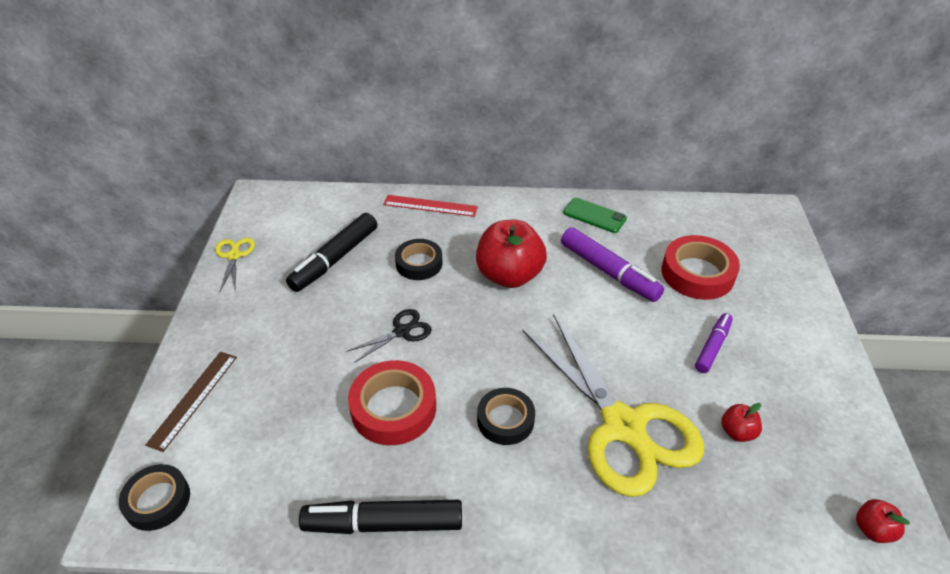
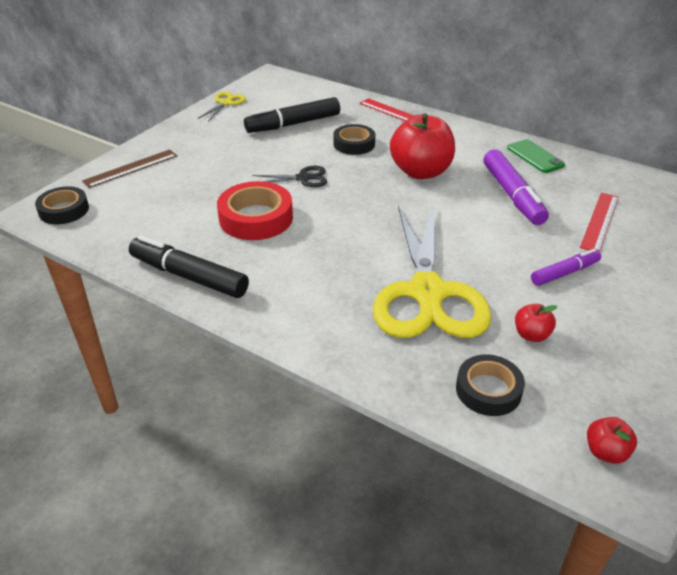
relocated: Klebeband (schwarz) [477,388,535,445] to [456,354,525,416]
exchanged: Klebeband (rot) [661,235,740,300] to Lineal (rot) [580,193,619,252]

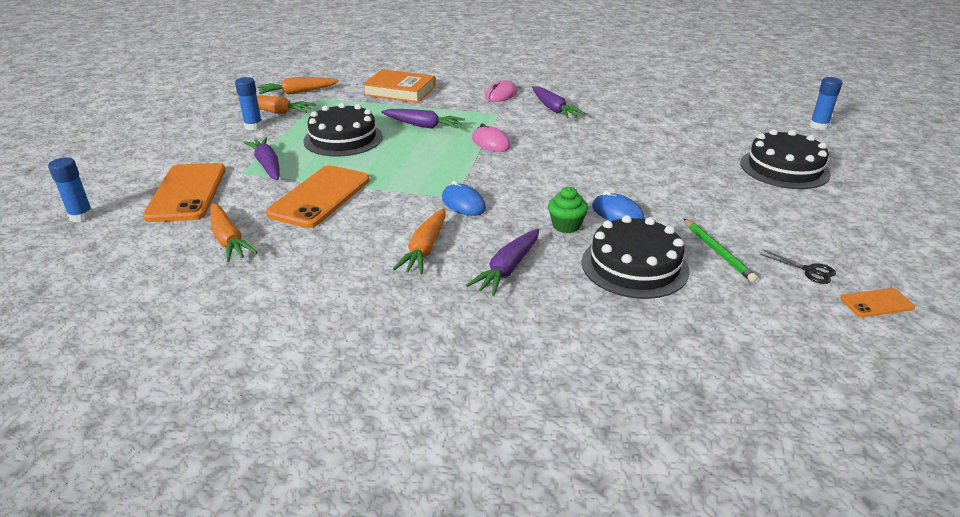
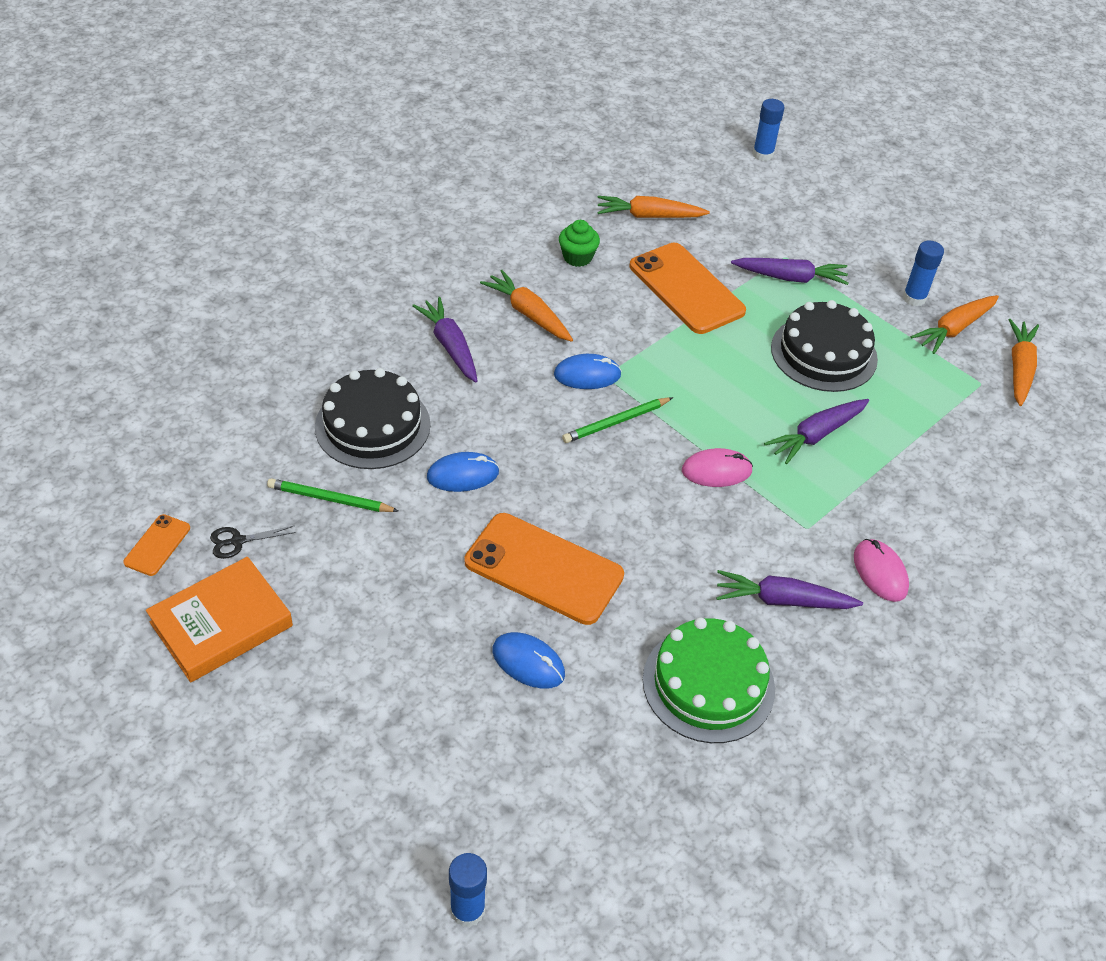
missing: Kuchen (schwarz) [741,129,831,189]
appeared: Bleistift (grün) [562,397,673,443]; Kuchen (grün) [643,617,775,743]; Computermaus (blau) [492,632,565,689]
relocated: Buch (orange) [362,69,435,103] to [146,557,293,682]; Handy (orange) [143,163,226,222] to [465,513,624,625]; Muffin (grün) [548,187,588,233] to [559,220,600,267]

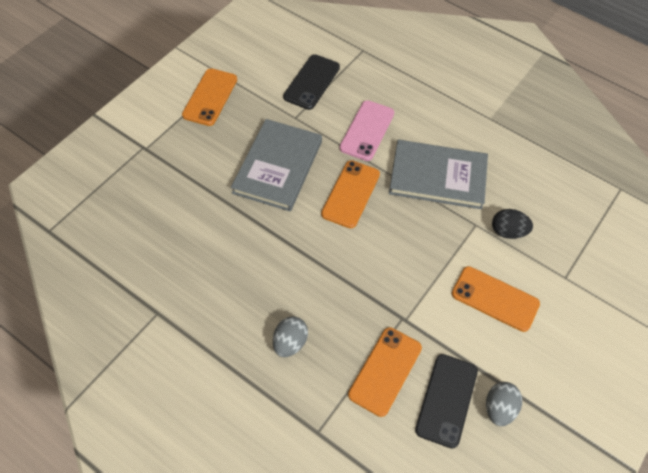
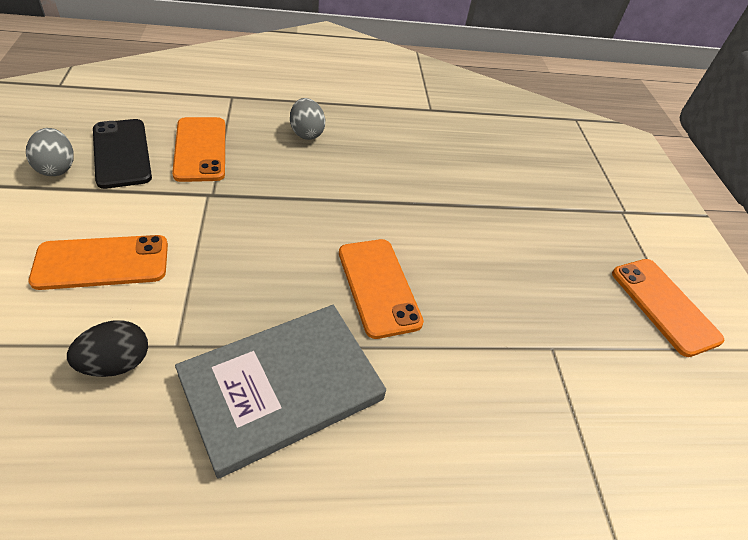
missing: Handy (schwarz) [283,54,340,110]; Handy (rosa) [339,100,394,161]; Buch (grau) [231,119,322,211]

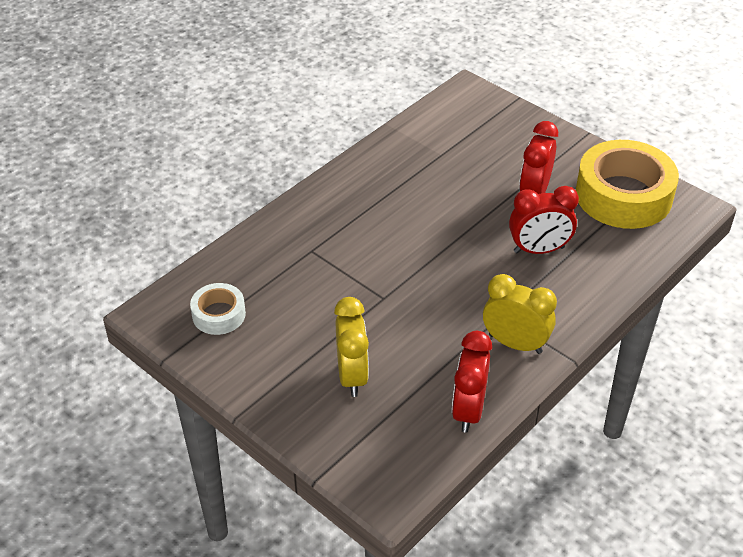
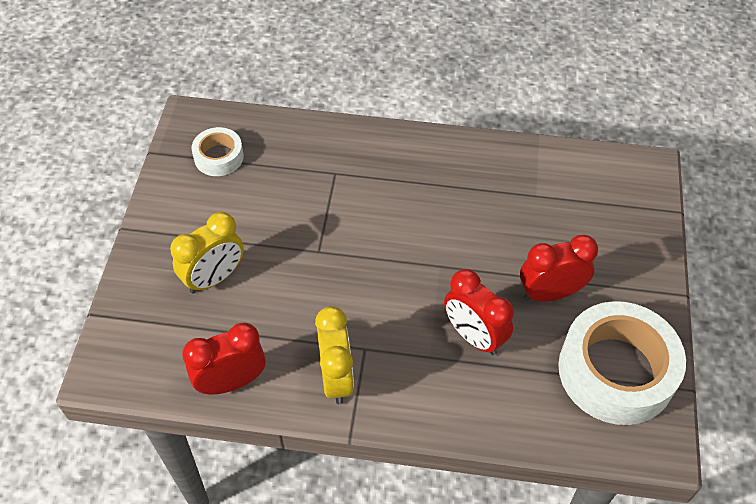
colour: Klebeband (gelb) [576,140,679,229] to Klebeband (weiß) [558,301,686,425]

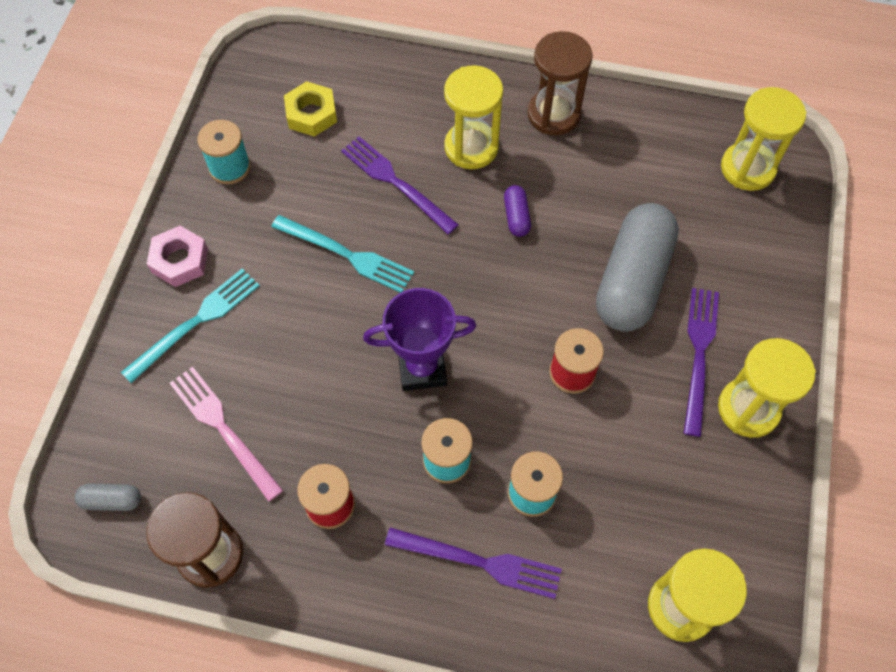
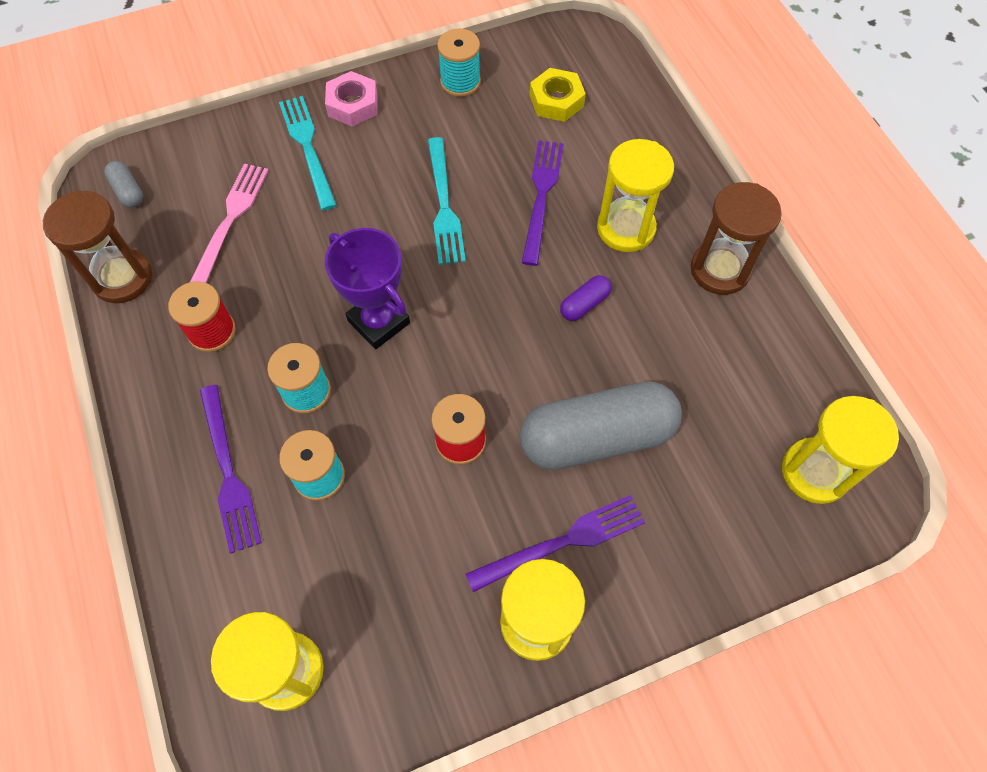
spun: Gabel (türkis) [121,269,260,383] = [279,96,337,210] 120 degrees counterclockwise

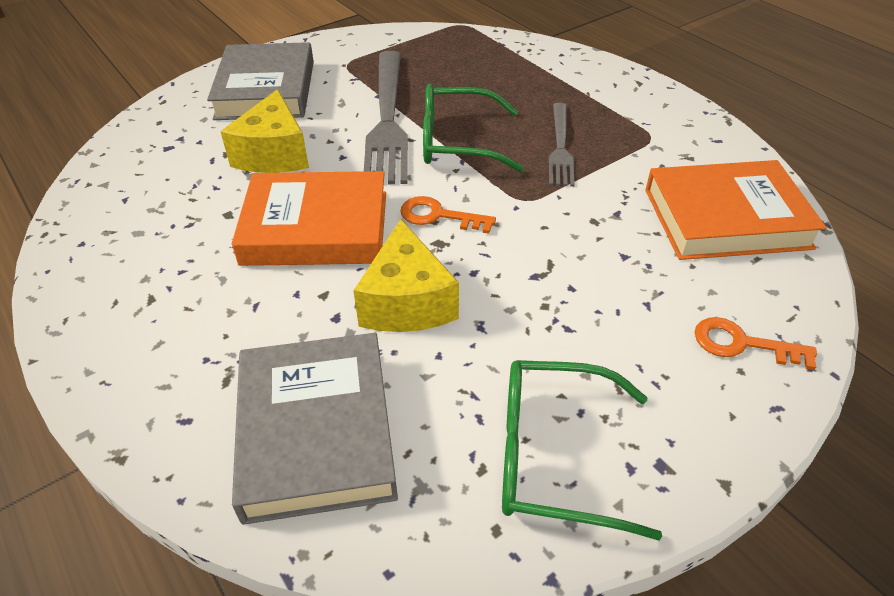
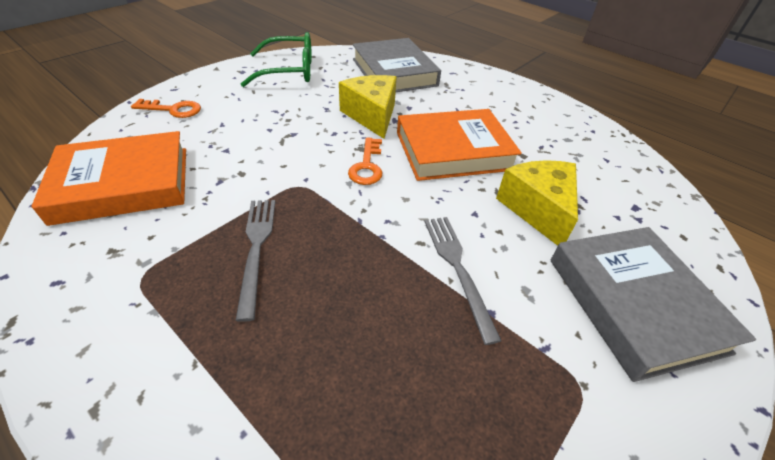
missing: Brille (grün) [423,84,524,172]
spun: Schlüssel (orange) [400,196,496,234] = [348,138,382,185] 90 degrees clockwise
size: Gabel (grau) [364,51,408,184] = [425,217,502,345] x0.57

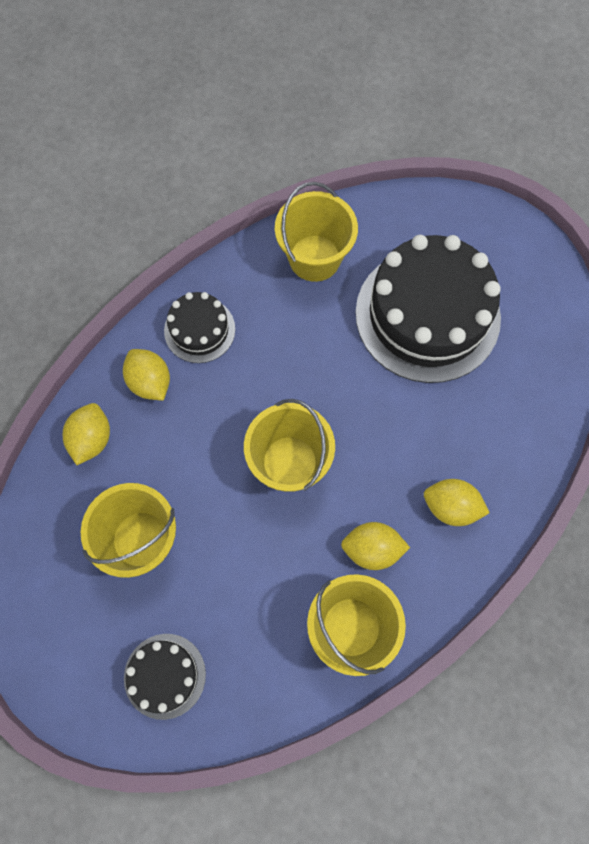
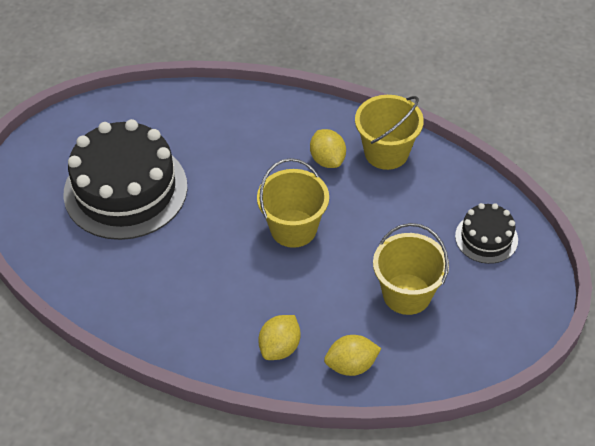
missing: Eimer (gelb) [275,182,358,282]; Kuchen (schwarz) [164,292,235,363]; Zitrone (gelb) [424,479,490,526]

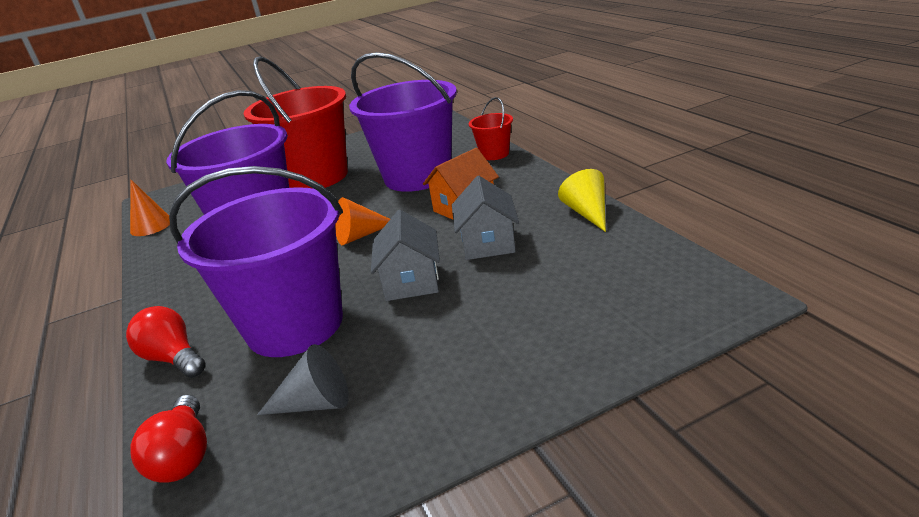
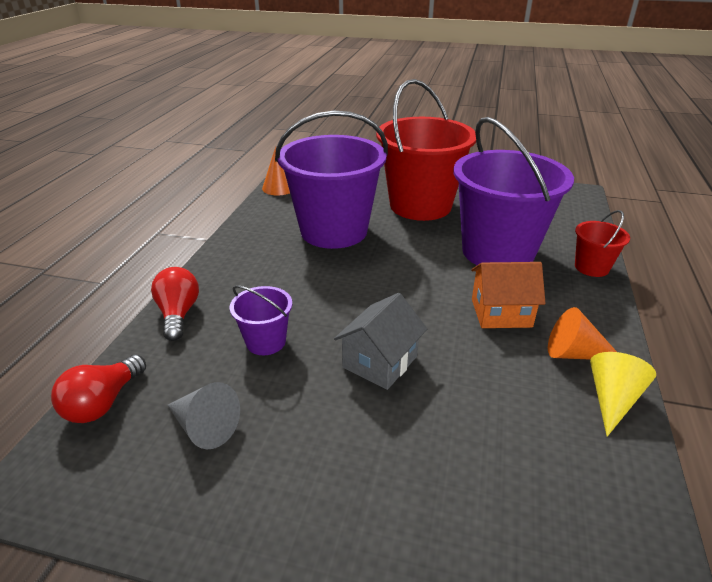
missing: Haus (grau) [452,176,519,260]
relocated: Kegel (orange) [335,197,390,245] to [548,307,617,360]
size: Eimer (lila) [169,166,343,357] = [229,285,292,355] x0.44

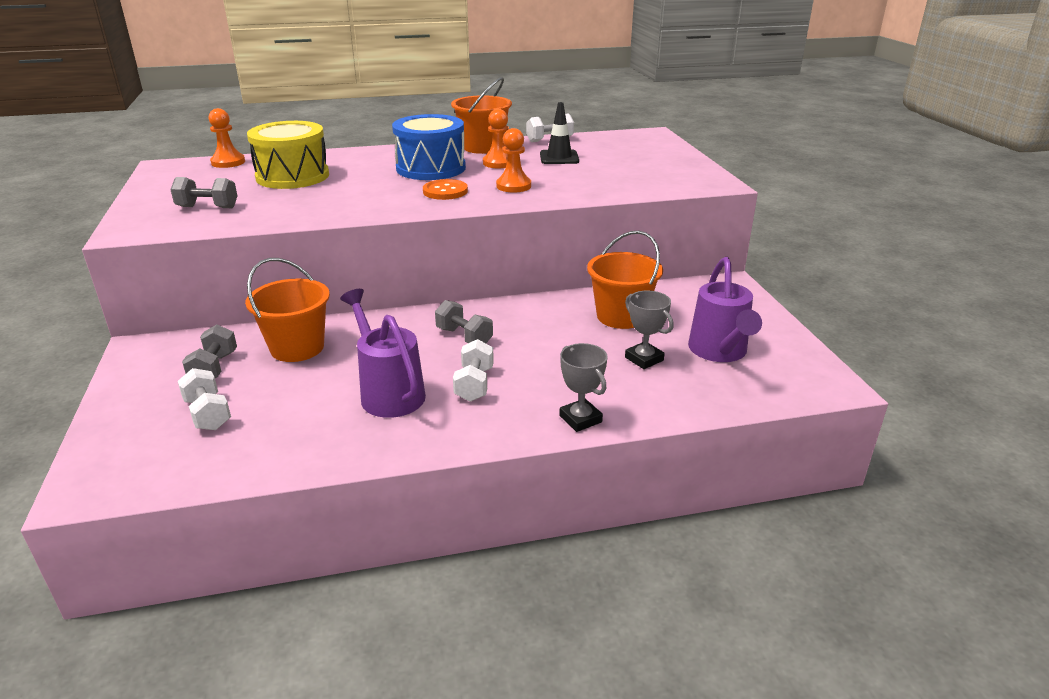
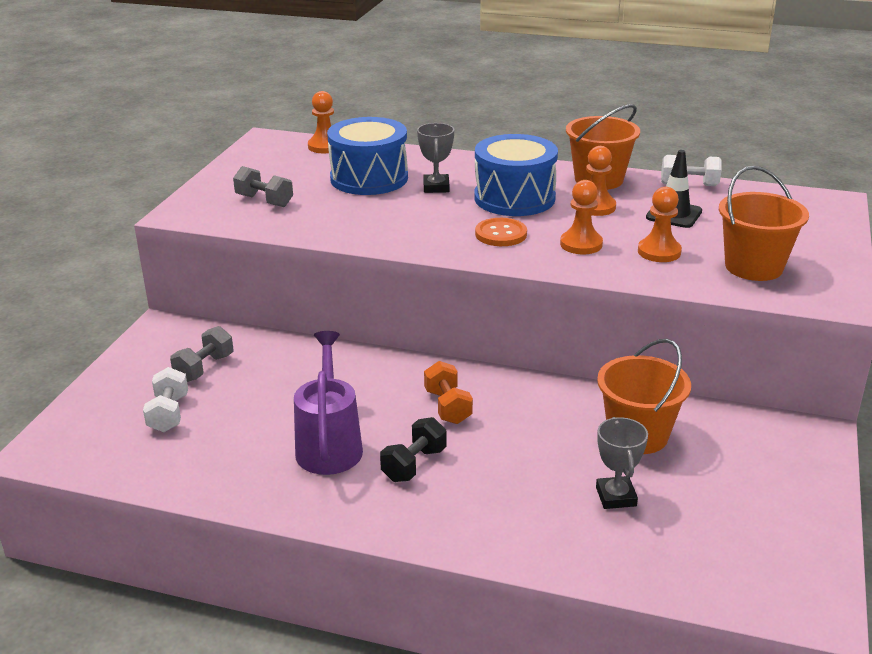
missing: Gießkanne (lila) [688,257,762,362]
appeared: Bauer (orange) [638,187,682,262]
relocated: Eimer (orange) [245,258,330,362] to [719,166,809,281]; Pokal (grau) [559,343,608,432] to [417,123,454,193]
colour: Trommel (gelb) [247,121,329,189] to Trommel (blau) [327,117,408,195]; Hantel (grau) [435,300,493,343] to Hantel (orange) [424,361,473,424]; Hantel (weiß) [453,339,494,402] to Hantel (schwarz) [380,417,447,482]

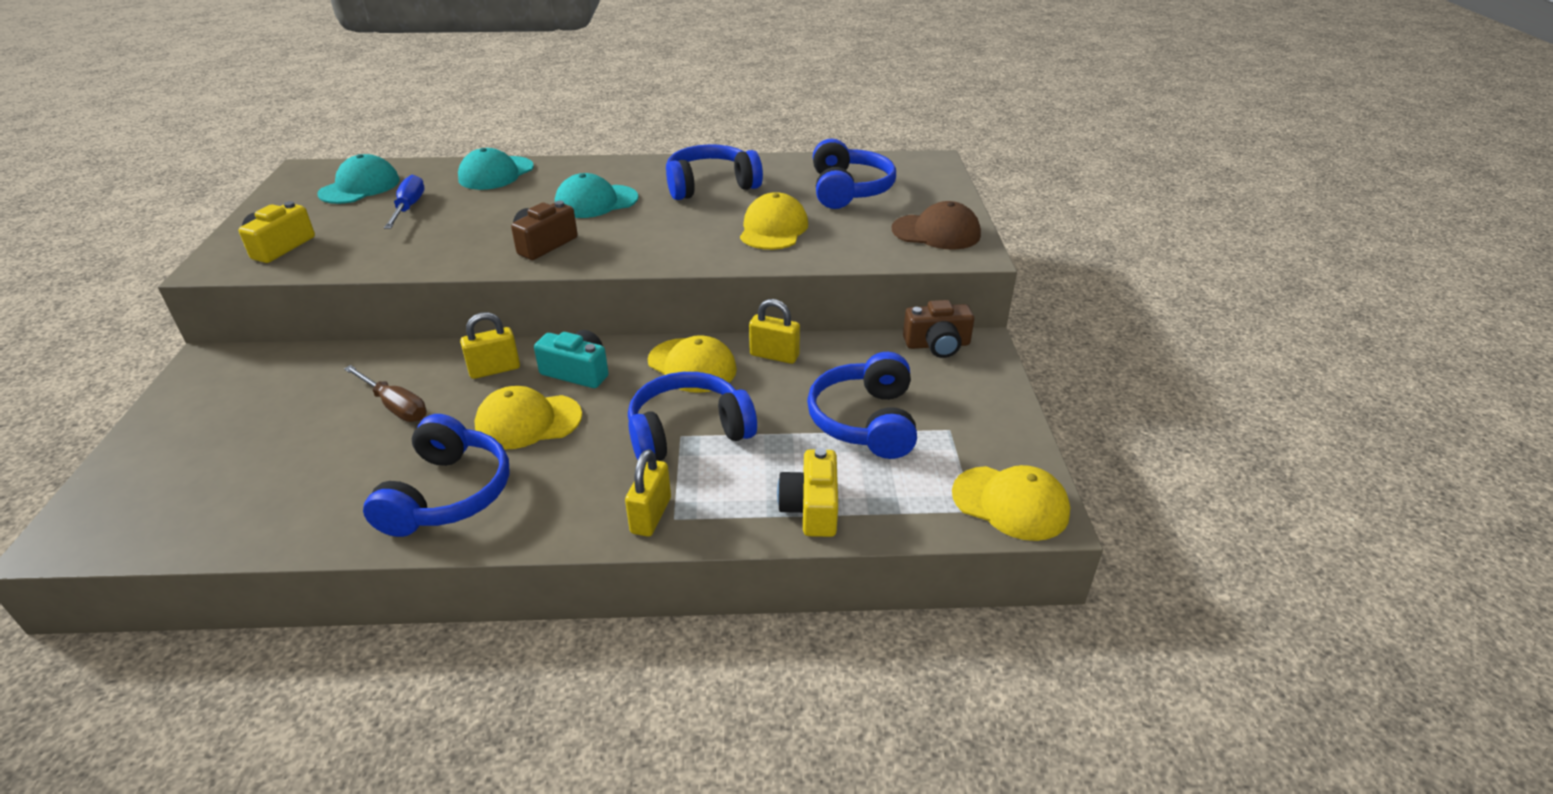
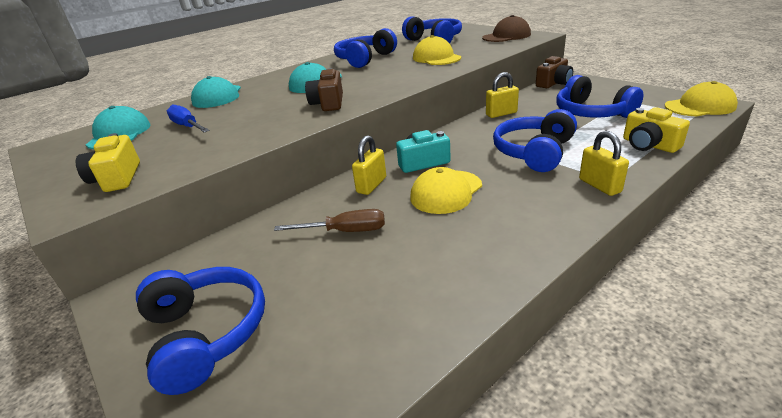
missing: Kappe (gelb) [648,335,737,393]
relocated: Kopfhörer (blau) [363,414,510,537] to [136,267,265,395]

